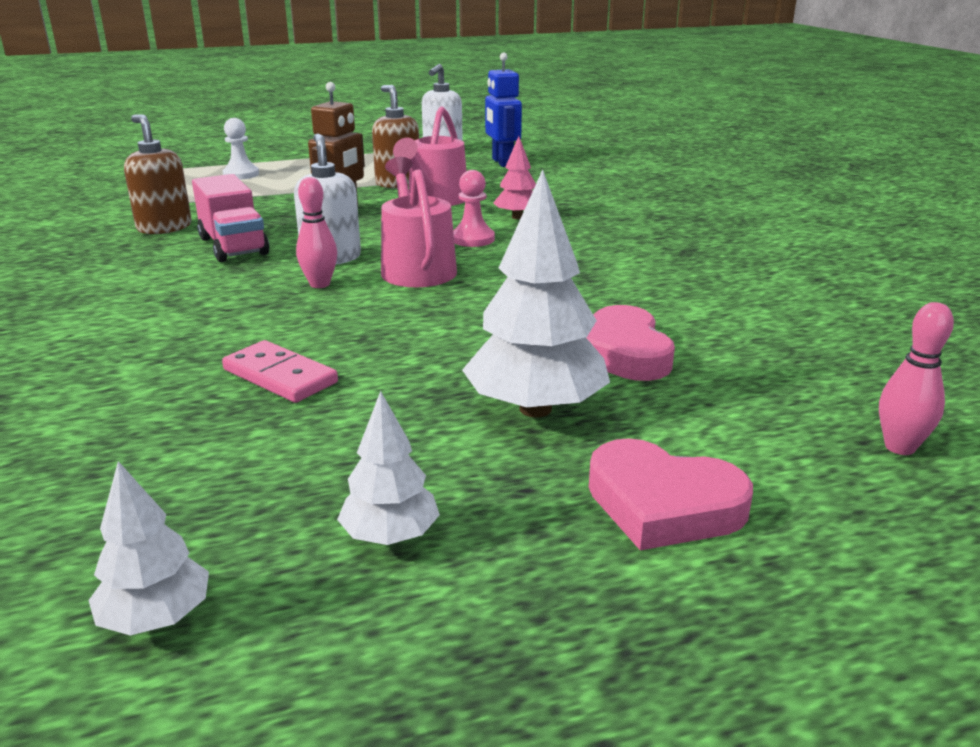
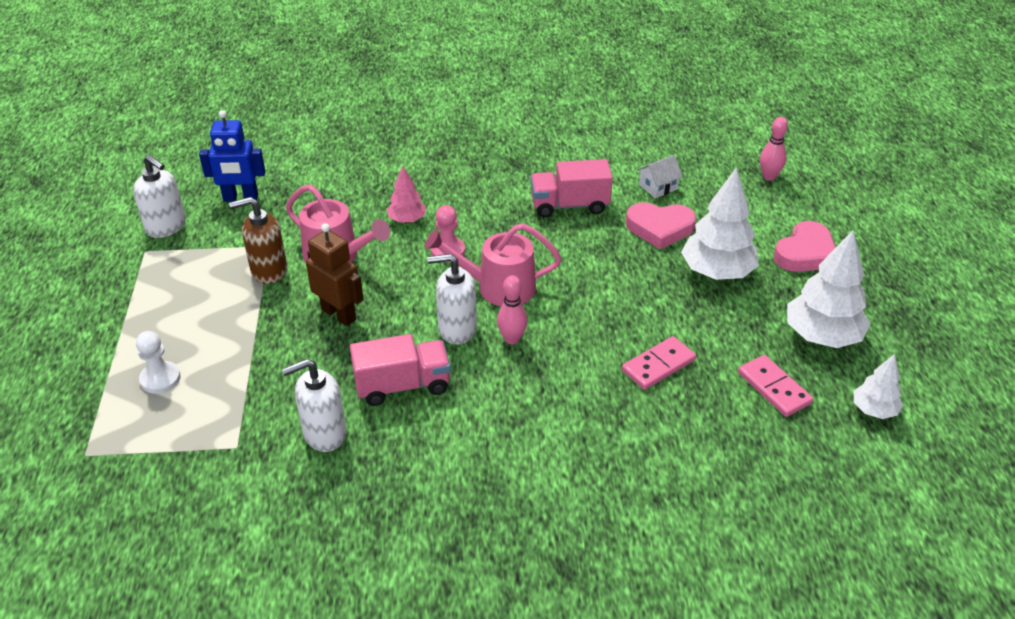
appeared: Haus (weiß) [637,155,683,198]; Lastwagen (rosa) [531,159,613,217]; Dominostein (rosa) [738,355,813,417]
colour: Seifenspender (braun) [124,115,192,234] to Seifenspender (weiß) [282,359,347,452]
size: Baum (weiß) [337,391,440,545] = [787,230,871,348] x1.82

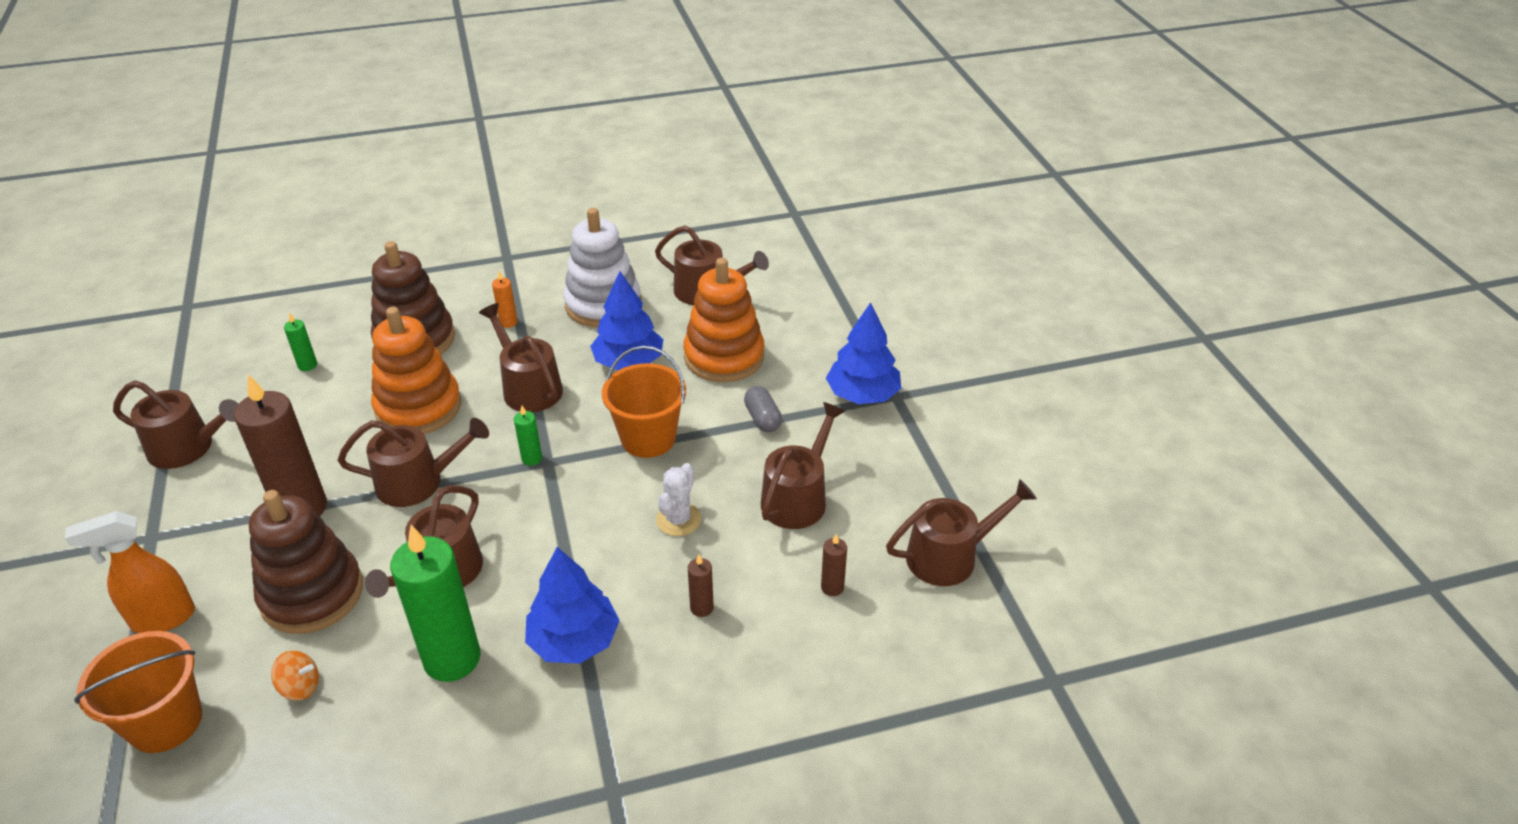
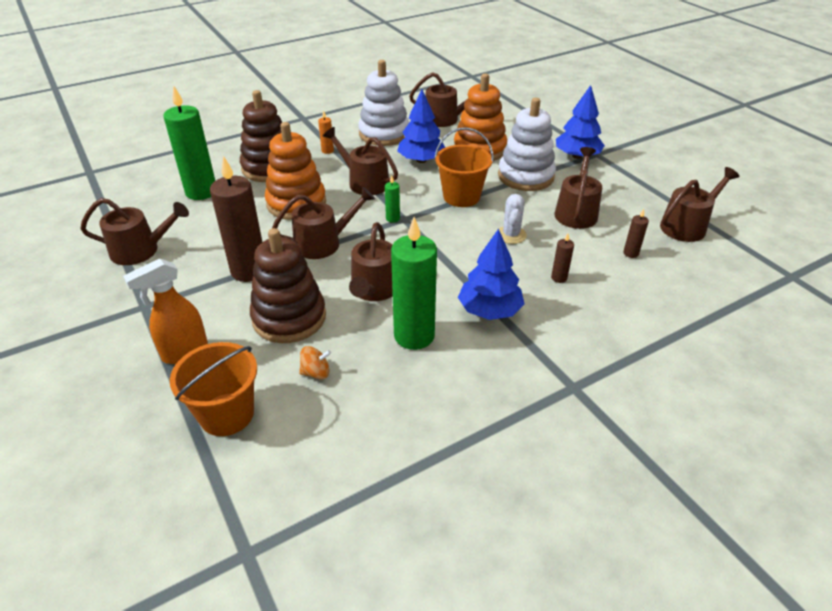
exchanged: Kapsel (grau) [744,386,782,432] to Stapelspielzeug (weiß) [498,98,556,191]
size: Kerze (grün) [284,313,317,371] = [163,86,215,200] x2.32

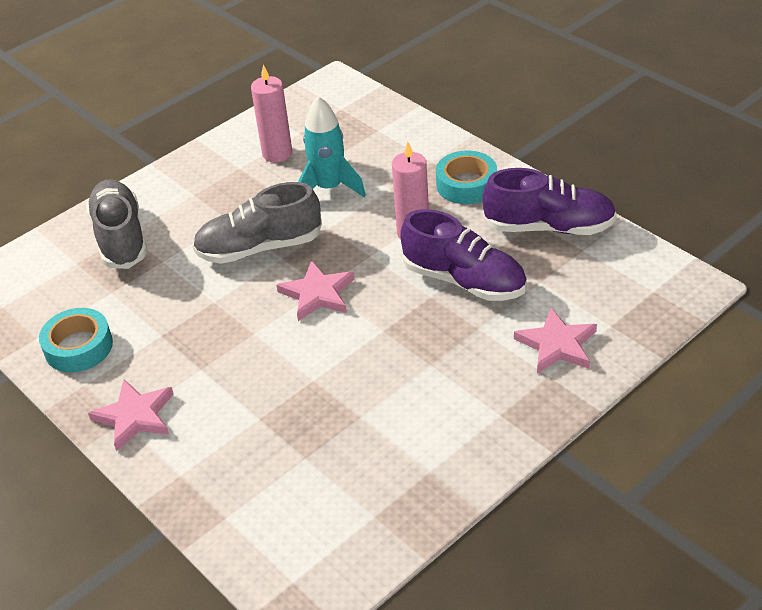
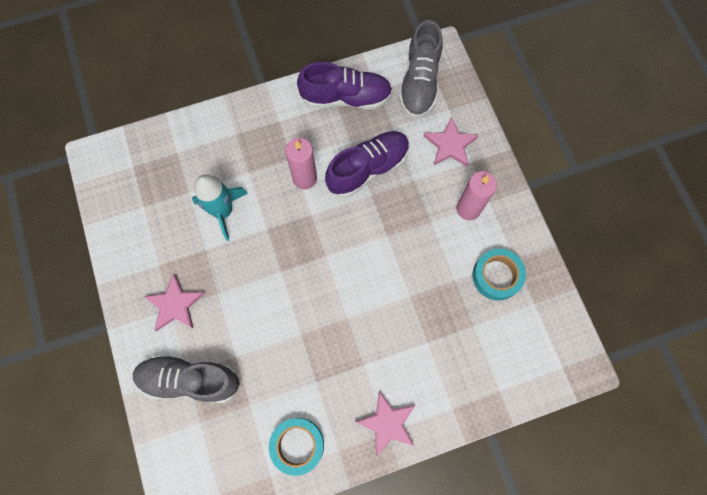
relocated: Kerze (rosa) [251,65,292,162] to [457,171,497,220]; Klebeband (türkis) [436,150,497,204] to [473,249,526,300]; Schuh (grau) [192,182,322,264] to [399,20,443,118]; Stern (rosa) [276,260,354,321] to [144,274,205,331]
spun: Schuh (lila) [482,168,617,235] = [297,62,393,109] 60 degrees clockwise

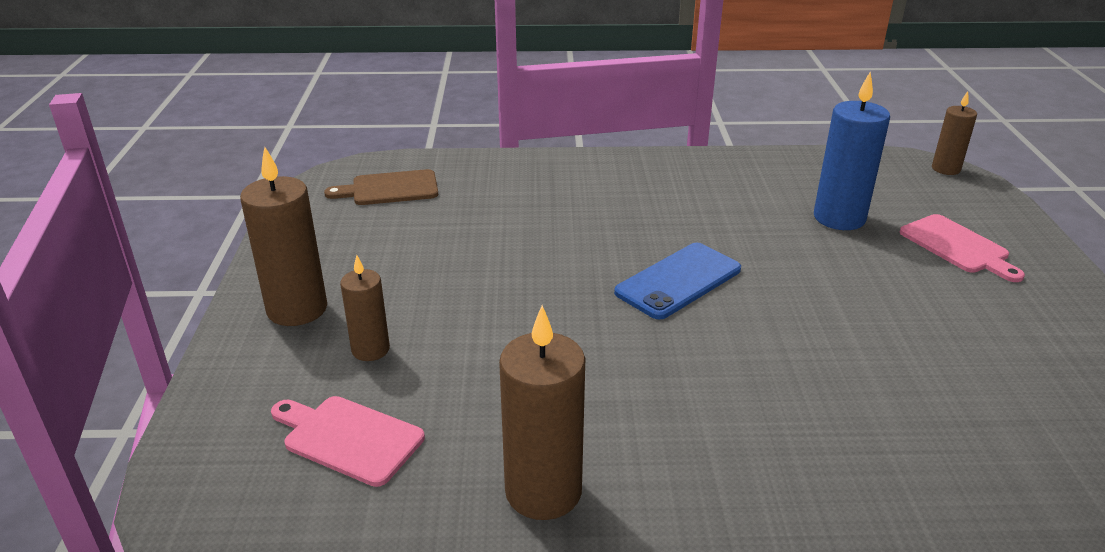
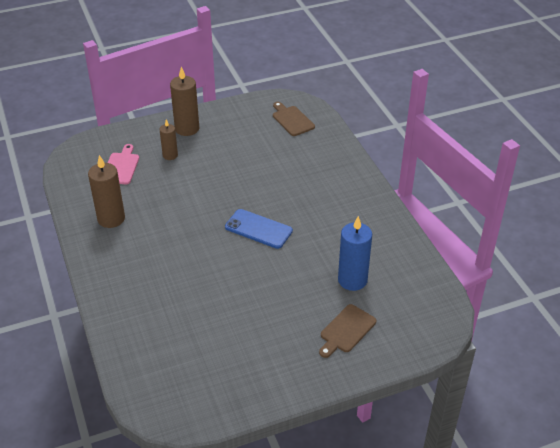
missing: Kerze (braun) [932,91,977,175]
colour: Schneidebrett (rosa) [899,214,1025,282] to Schneidebrett (braun) [319,304,376,358]

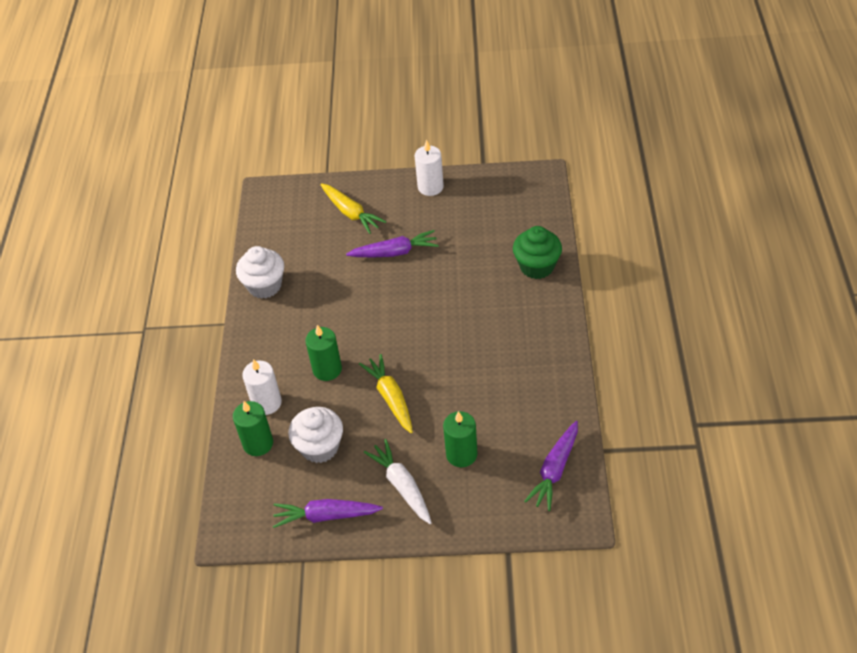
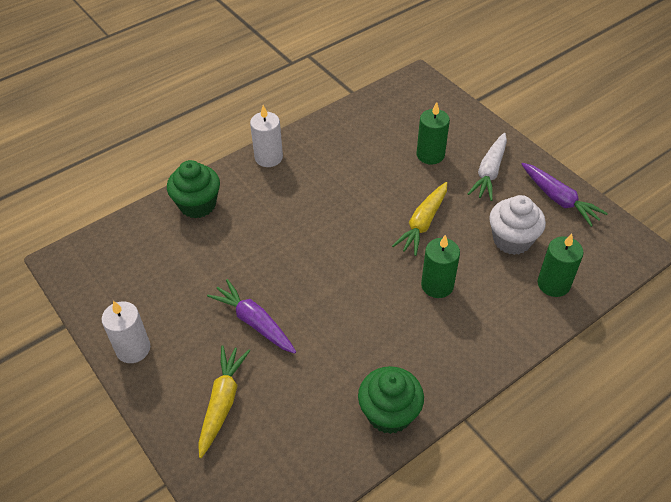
missing: Karotte (lila) [524,421,578,511]
relocated: Kerze (weiß) [242,359,282,415] to [250,105,283,167]
colour: Muffin (weiß) [236,246,284,299] to Muffin (grün) [358,366,424,434]

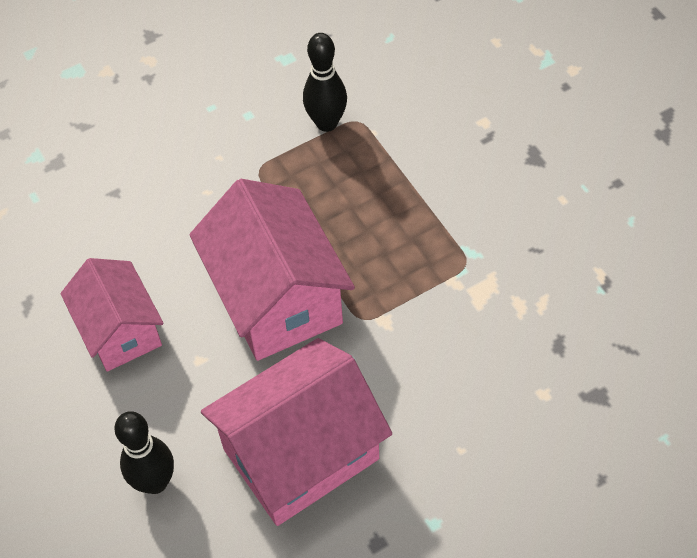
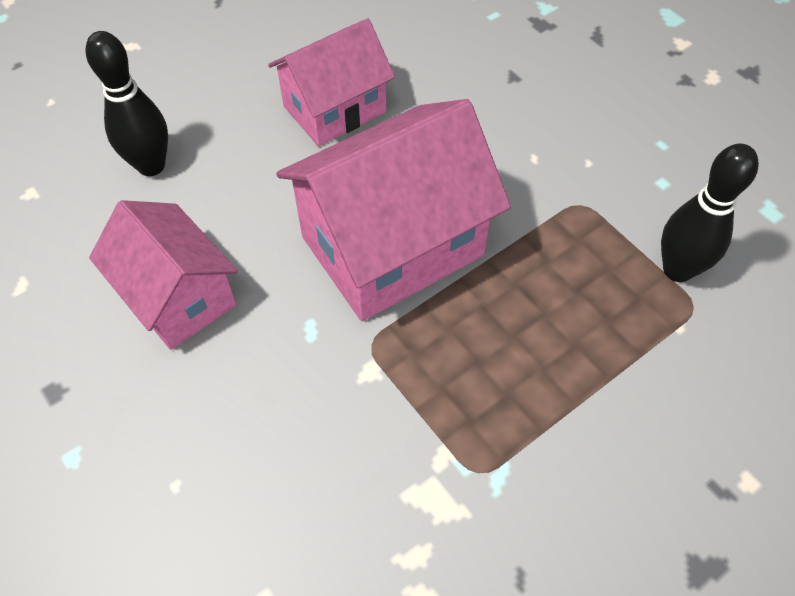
size: Haus (rosa) [201,338,392,526] = [89,200,238,350] x0.63

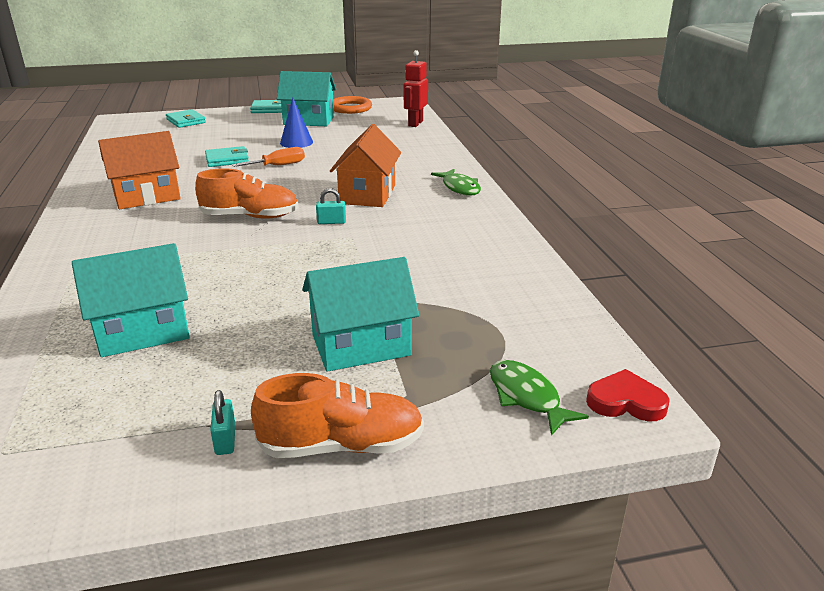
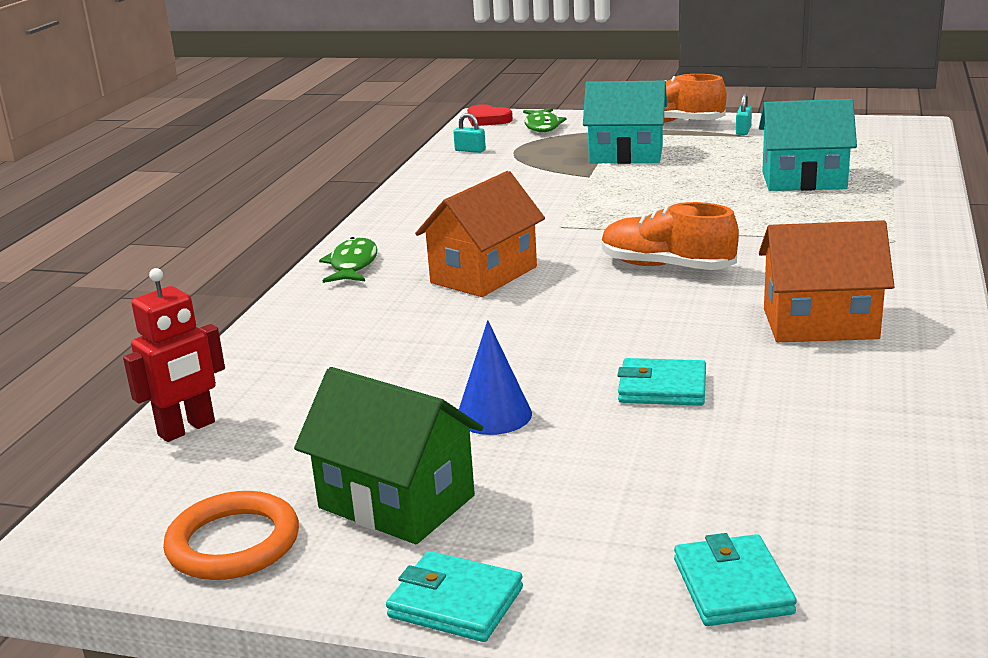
missing: Schraubenzieher (orange) [232,147,305,167]
relocated: Vorhängeschloss (türkis) [316,188,346,224] to [453,113,486,153]
colour: Haus (türkis) [277,71,336,126] to Haus (grün) [294,367,483,544]

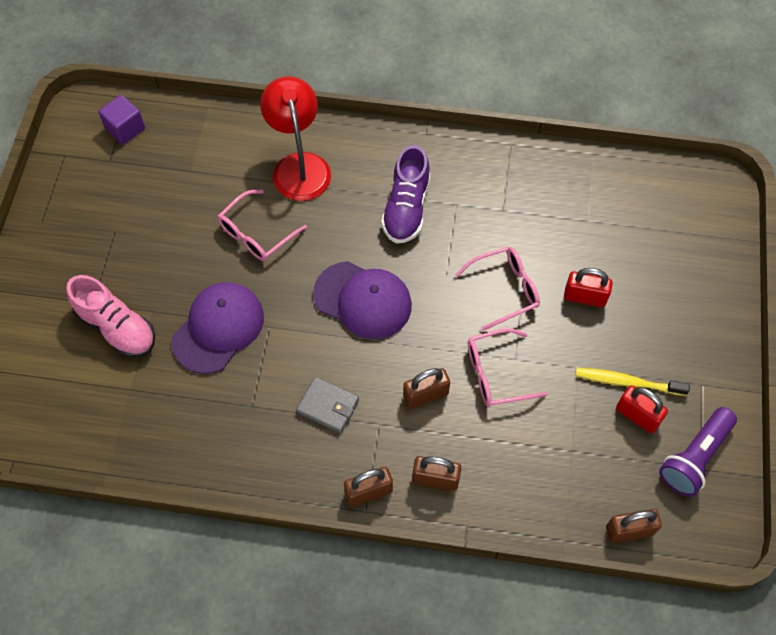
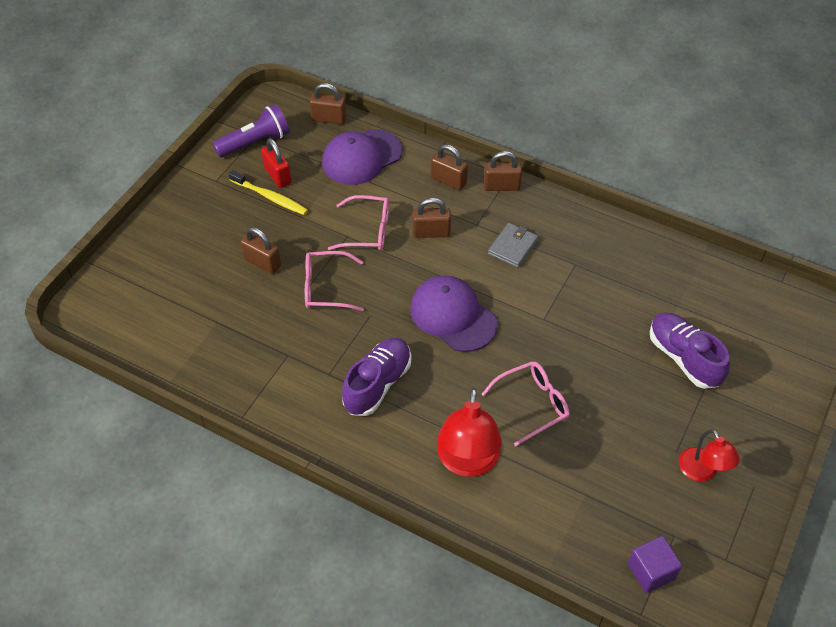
appeared: Lampe (rot) [679,430,740,481]
relocated: Kappe (lila) [172,282,264,374] to [322,129,402,185]
colour: Vorhängeschloss (rot) [564,268,613,307] to Vorhängeschloss (braun) [241,227,281,274]; Schuh (rosa) [66,275,155,358] to Schuh (lila) [650,312,730,389]
spun: Geldbörse (grau) [296,377,359,433] = [488,223,538,268] 75 degrees clockwise

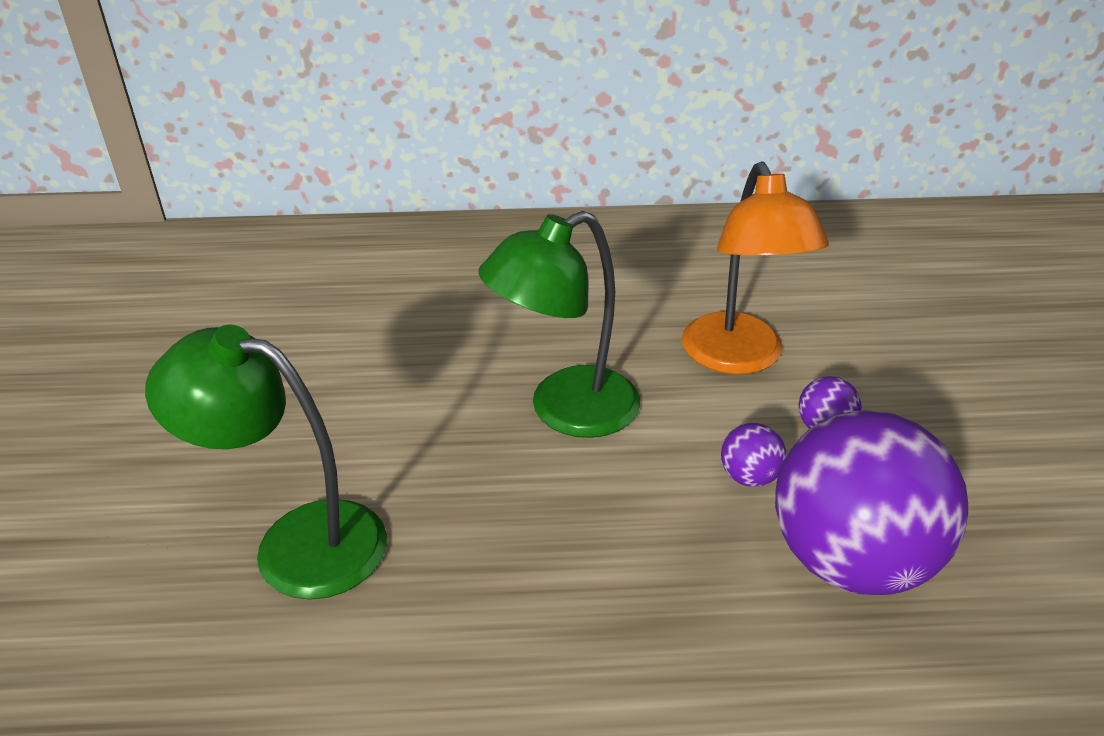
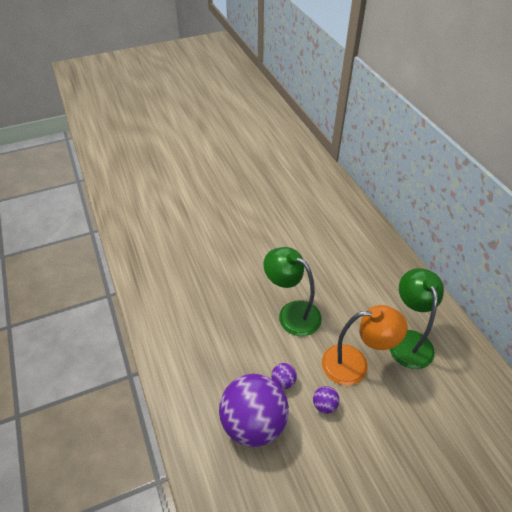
relocated: Lampe (grün) [145,325,387,600] to [390,268,444,369]
spun: Lampe (orange) [682,161,829,374] = [322,305,408,386] 150 degrees counterclockwise

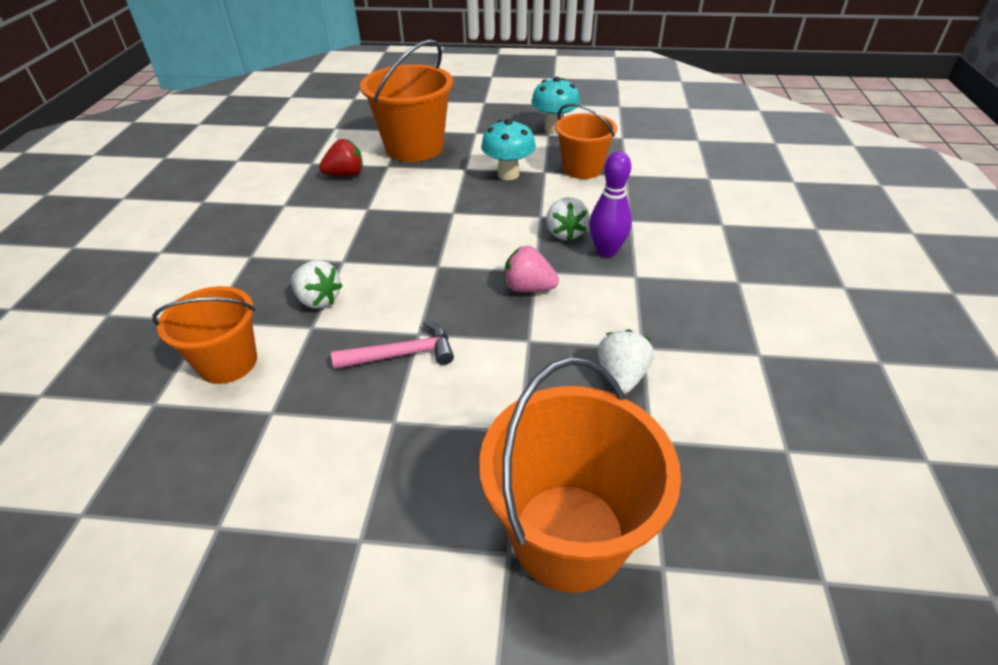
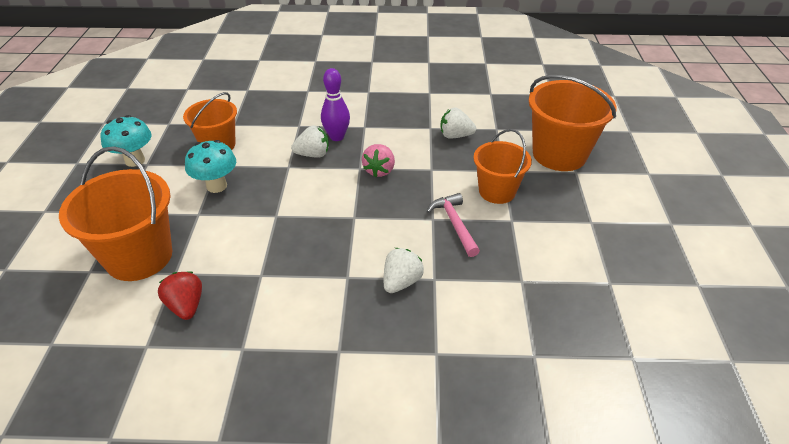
relocated: Eimer (orange) [152,286,257,384] to [474,129,532,204]

